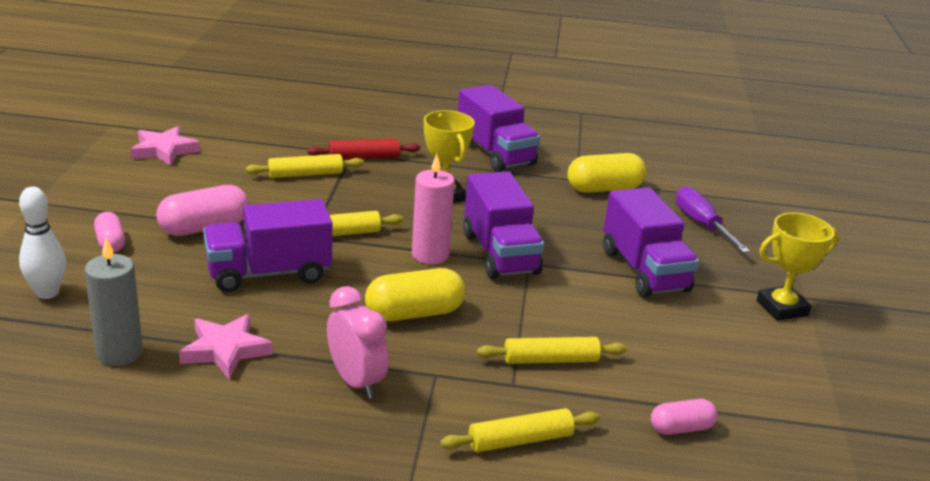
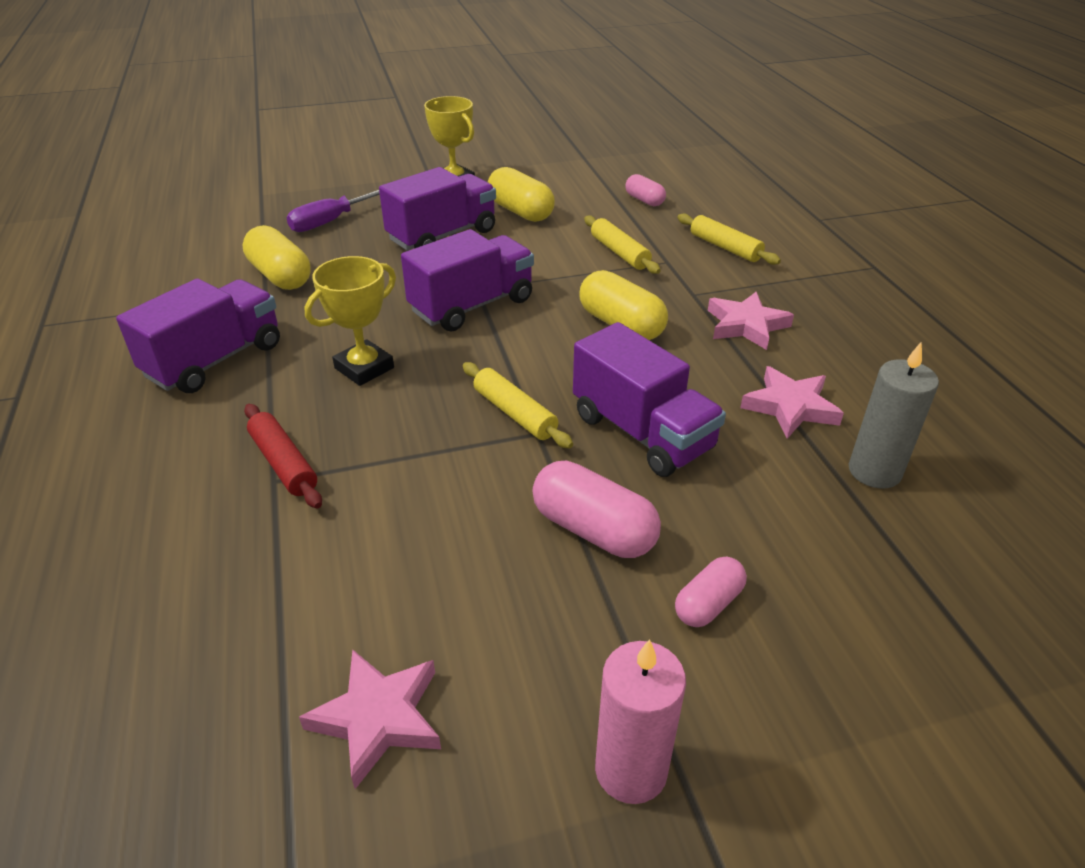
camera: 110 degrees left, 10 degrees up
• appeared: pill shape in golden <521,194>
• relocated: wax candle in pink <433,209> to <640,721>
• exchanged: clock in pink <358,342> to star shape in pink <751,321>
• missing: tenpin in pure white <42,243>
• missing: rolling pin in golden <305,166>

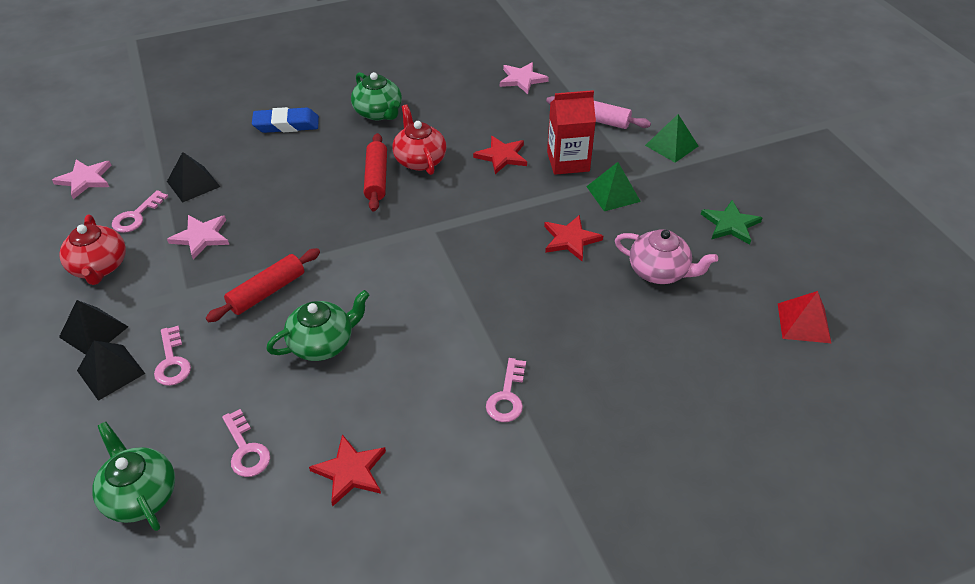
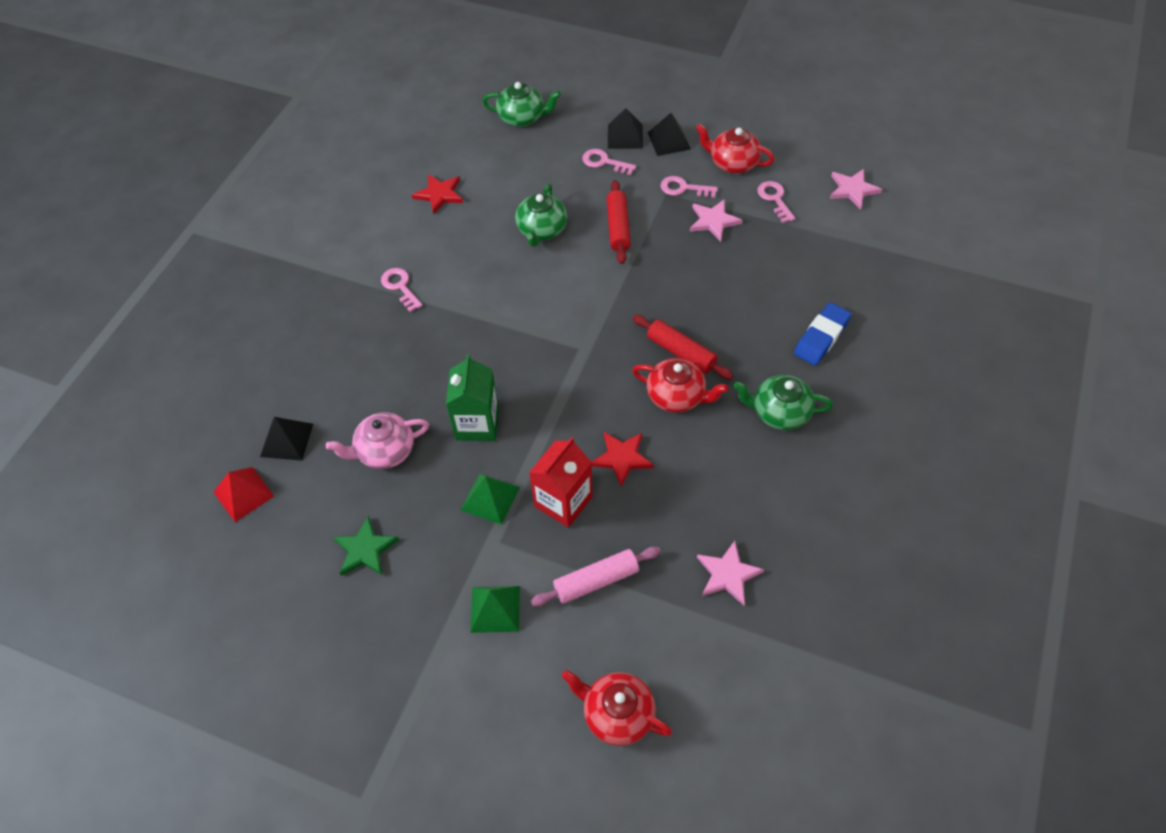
camera: 135 degrees right, 10 degrees up
• relocated: pyramid in jet-black <193,177> to <286,439>
• exchanged: star shape in crimson <573,238> to carton in leaf-green <472,397>
• appeared: china teapot in crimson <617,708>
• relocated: door key in pink <246,443> to <689,187>

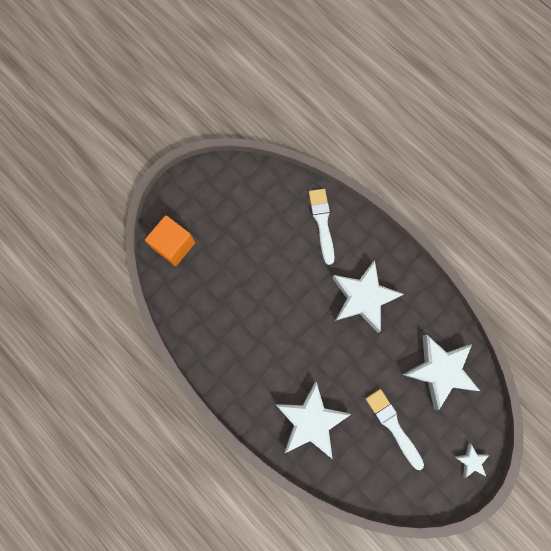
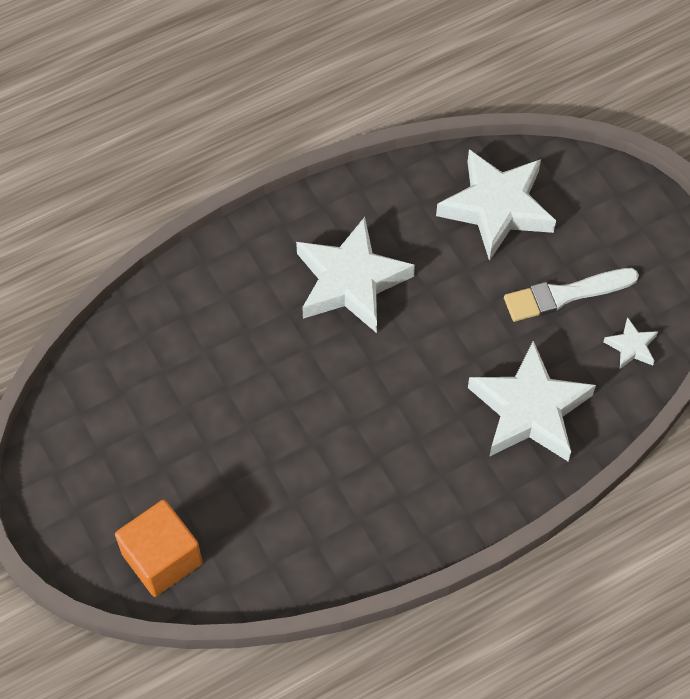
camera: 75 degrees left, 15 degrees down
• relocated: star shape in pure white <472,460> to <631,343>
• missing: brush in pure white <322,227>

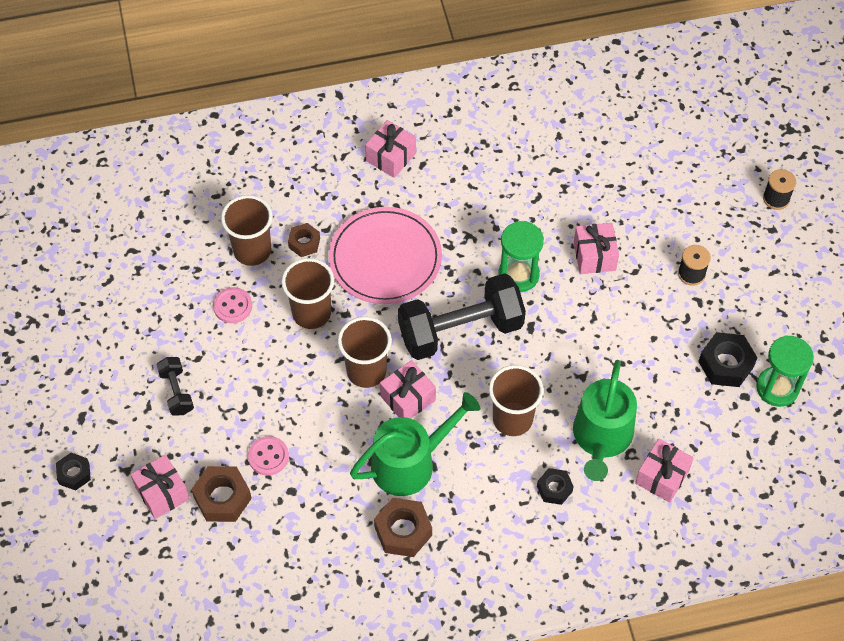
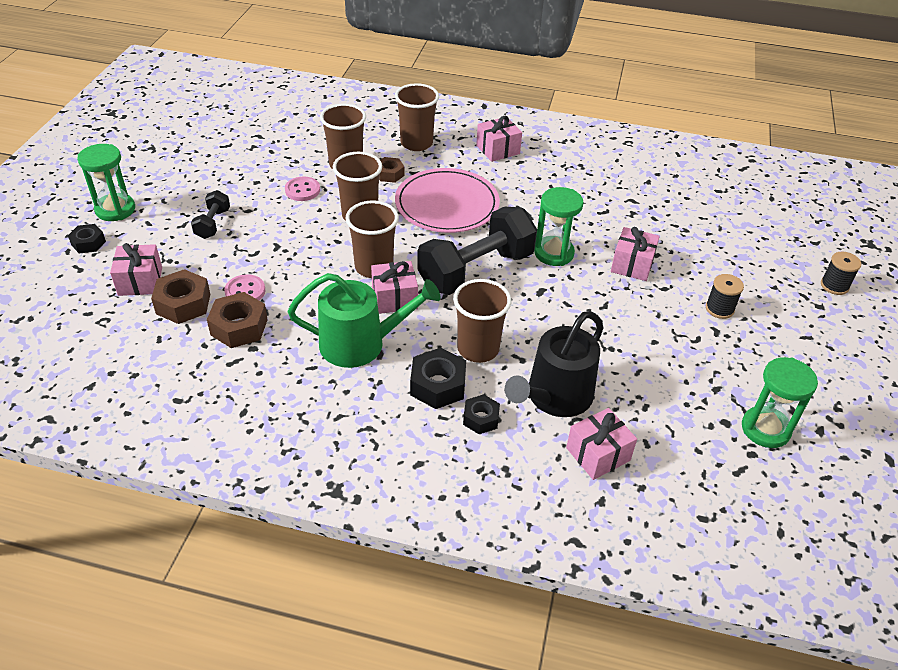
camera: 25 degrees right, 15 degrees down
• appeared: sandglass in leaf-green <106,182>
• relocated: hex nut in dark brown <403,527> to <237,320>
• appeared: beaker in dark brown <417,117>
• relocated: hex nut in jet-black <728,359> to <438,378>
• spun: dumbbell in jet-black <462,316> = <477,251> 45 degrees counterclockwise
• colour: watering can in leaf-green <605,420> to watering can in jet-black <554,364>

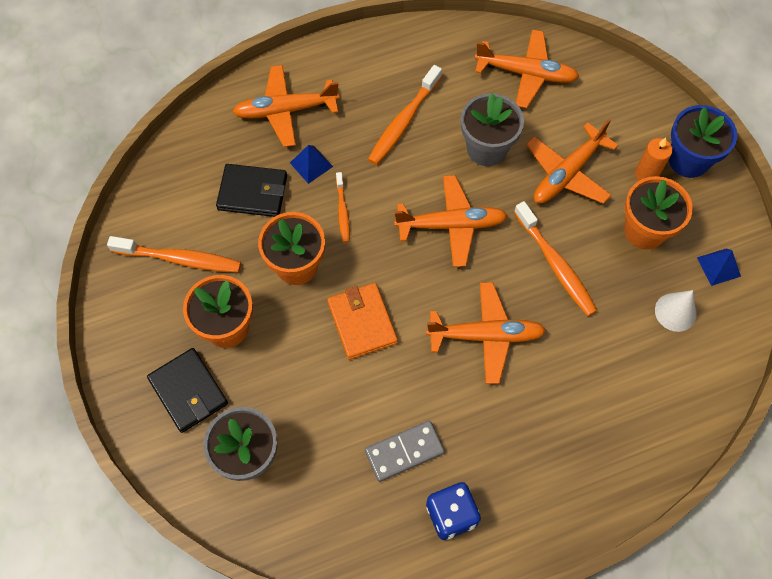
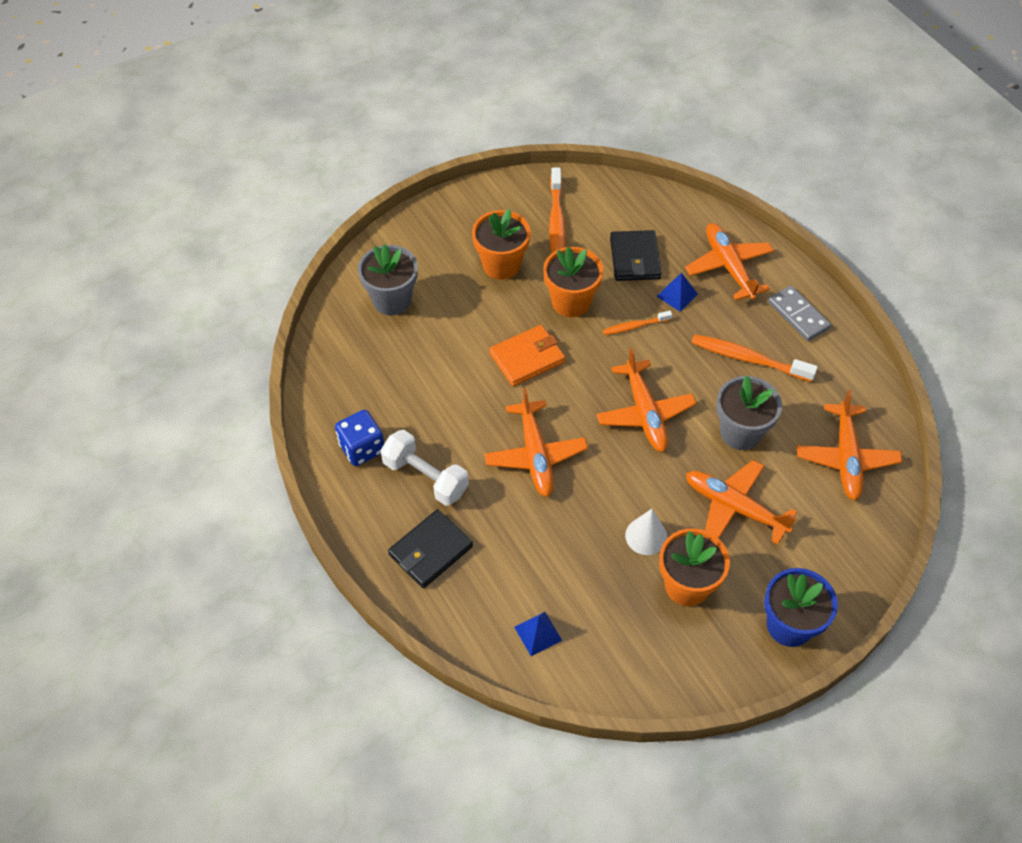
camera: 80 degrees right, 10 degrees down
• appeared: dumbbell in pure white <424,468>
• relocated: card wallet in jet-black <187,390> to <430,548>
• relocated: pyramid in blue <719,267> to <538,634>
• relocated: cone in pure white <675,311> to <646,532>
• relocated: domino piece in gray <405,451> to <799,313>
• missing: toothbrush in orange <556,258>
• missing: wax candle in orange <653,159>

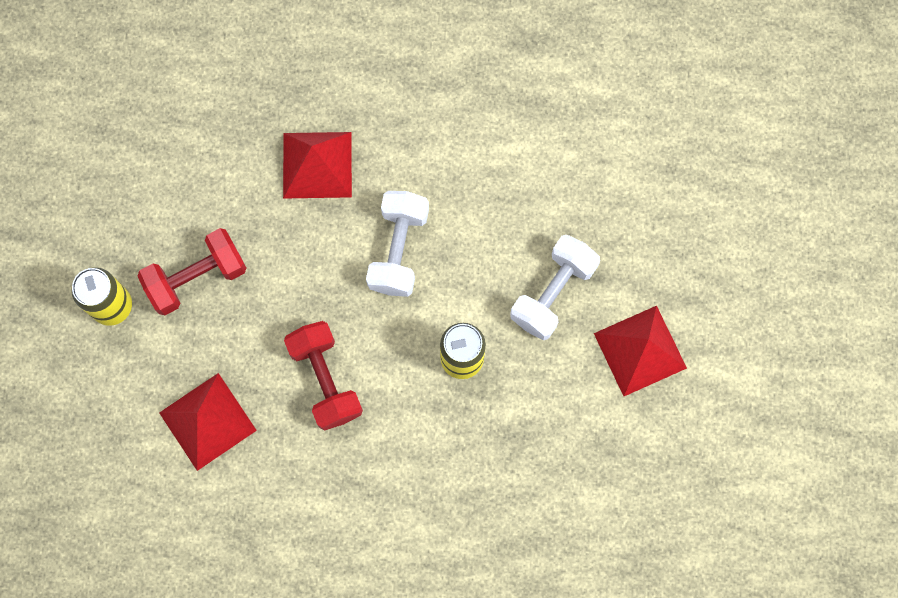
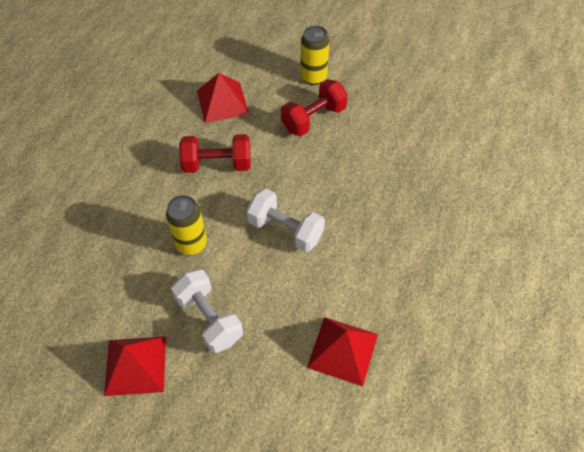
camera: 110 degrees right, 20 degrees down
• spun: dumbbell in crimson <192,271> = <314,107> 60 degrees clockwise
• relocated: pyramid in crimson <317,165> to <342,351>

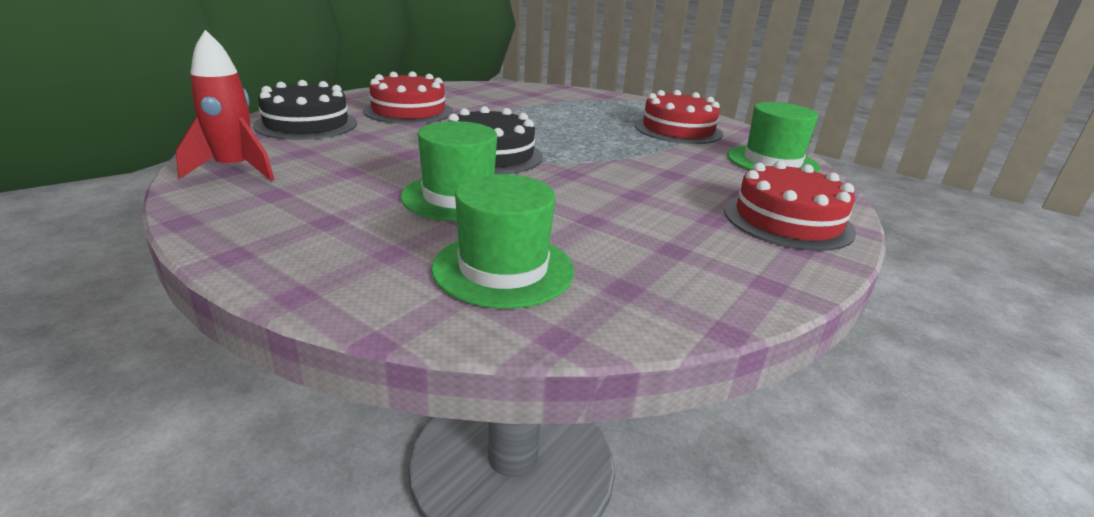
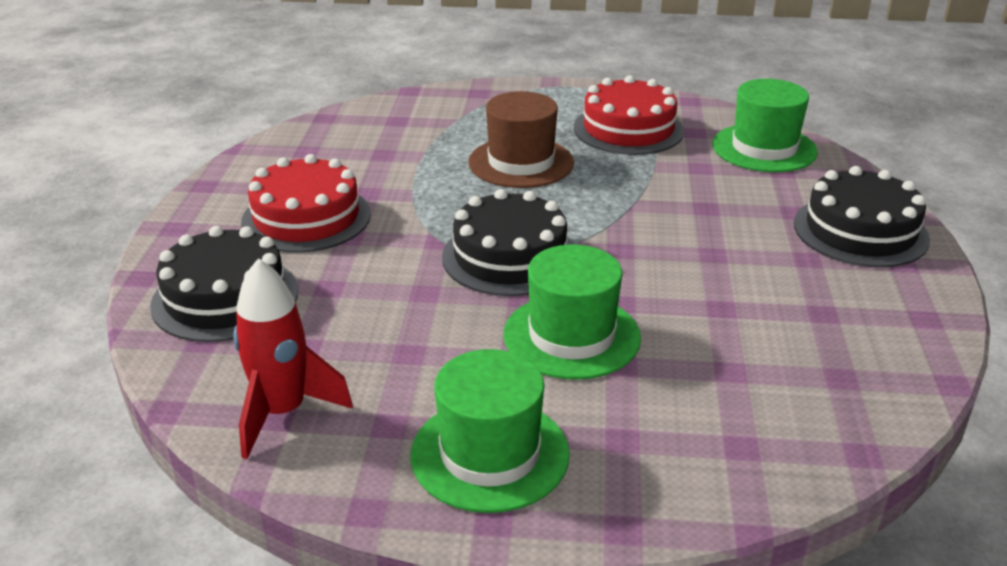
camera: 30 degrees left, 5 degrees up
• relocated: top hat in leaf-green <502,241> to <490,431>
• appeared: top hat in dark brown <521,139>
• colour: layer cake in crimson <790,206> to layer cake in jet-black <862,216>

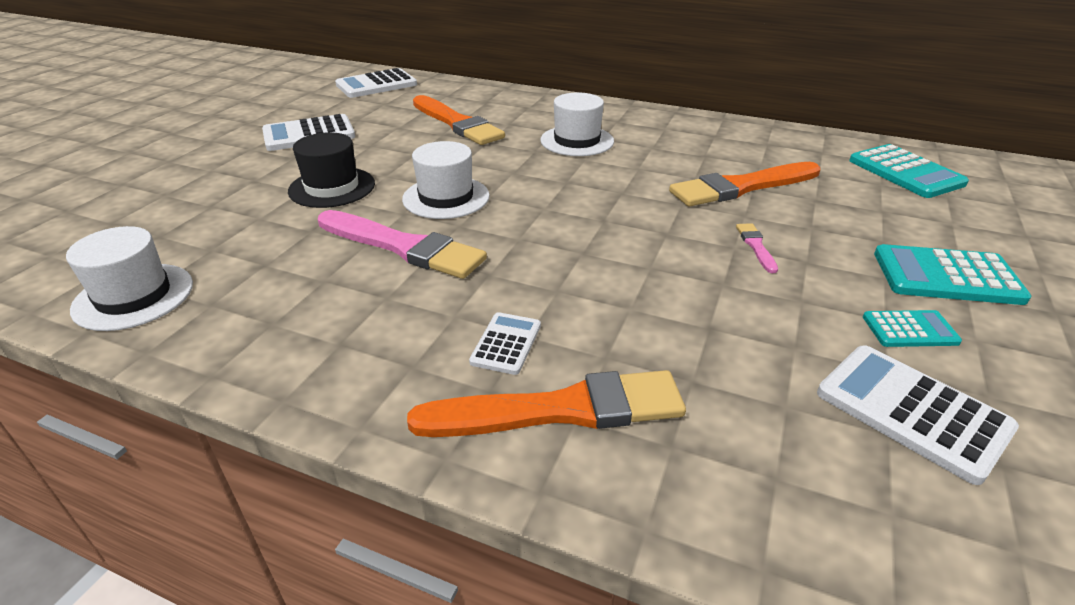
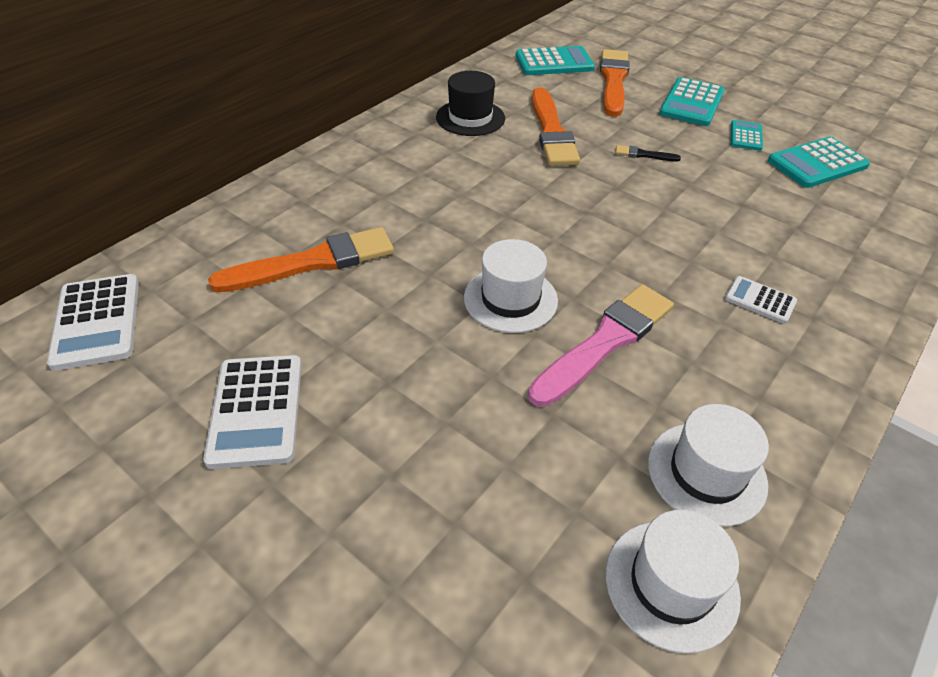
camera: 75 degrees left, 10 degrees up
• relocated: top hat in jet-black <331,170> to <470,103>
• relocated: brush in orange <546,403> to <614,83>
• colour: brush in pink <757,248> to brush in jet-black <648,153>
• relocated: top hat in pure white <577,124> to <708,465>
• colour: adding machine in pure white <918,415> to adding machine in teal <819,162>

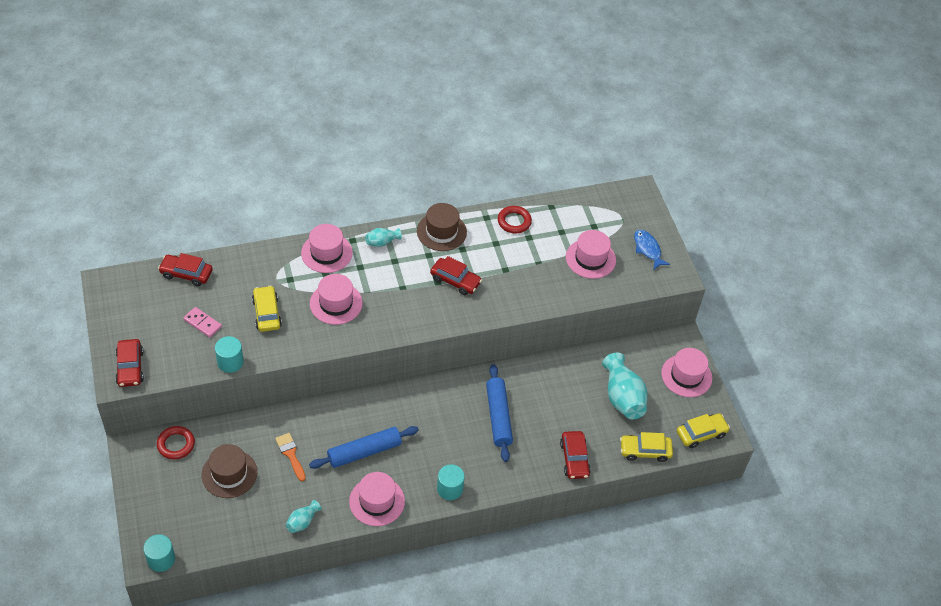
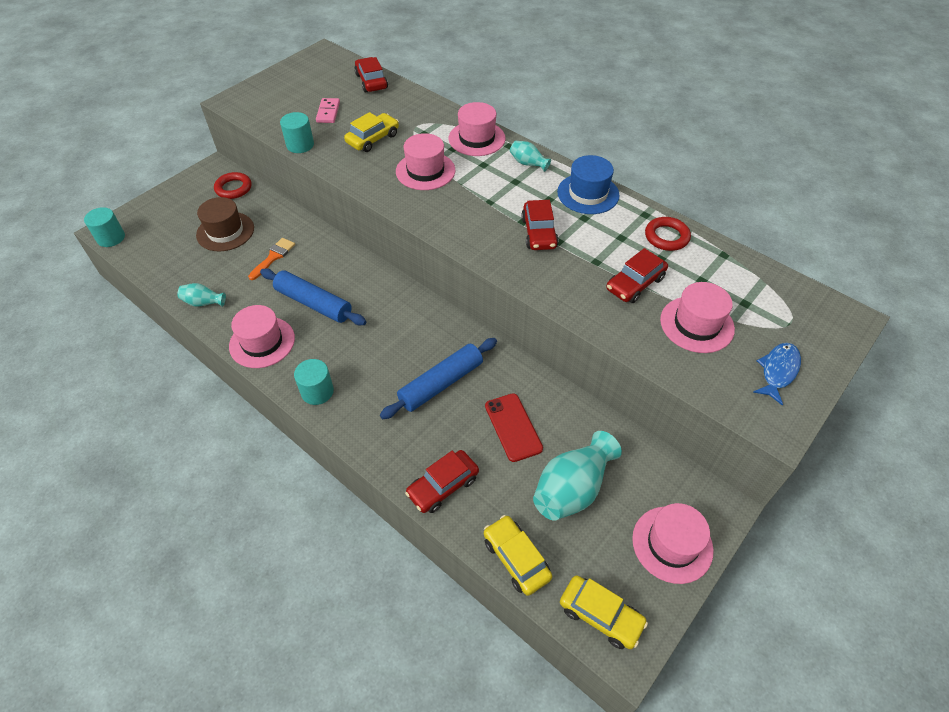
camera: 60 degrees right, 0 degrees up
• appeared: smartphone in crimson <514,427>
• colour: top hat in dark brown <442,227> to top hat in blue <588,184>
• relocated: automobile in crimson <129,363> to <637,275>

